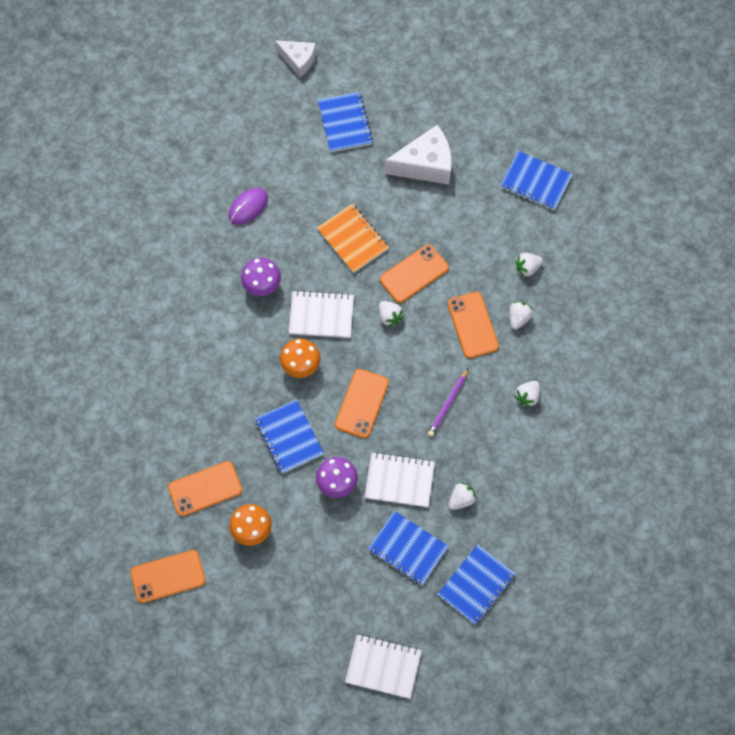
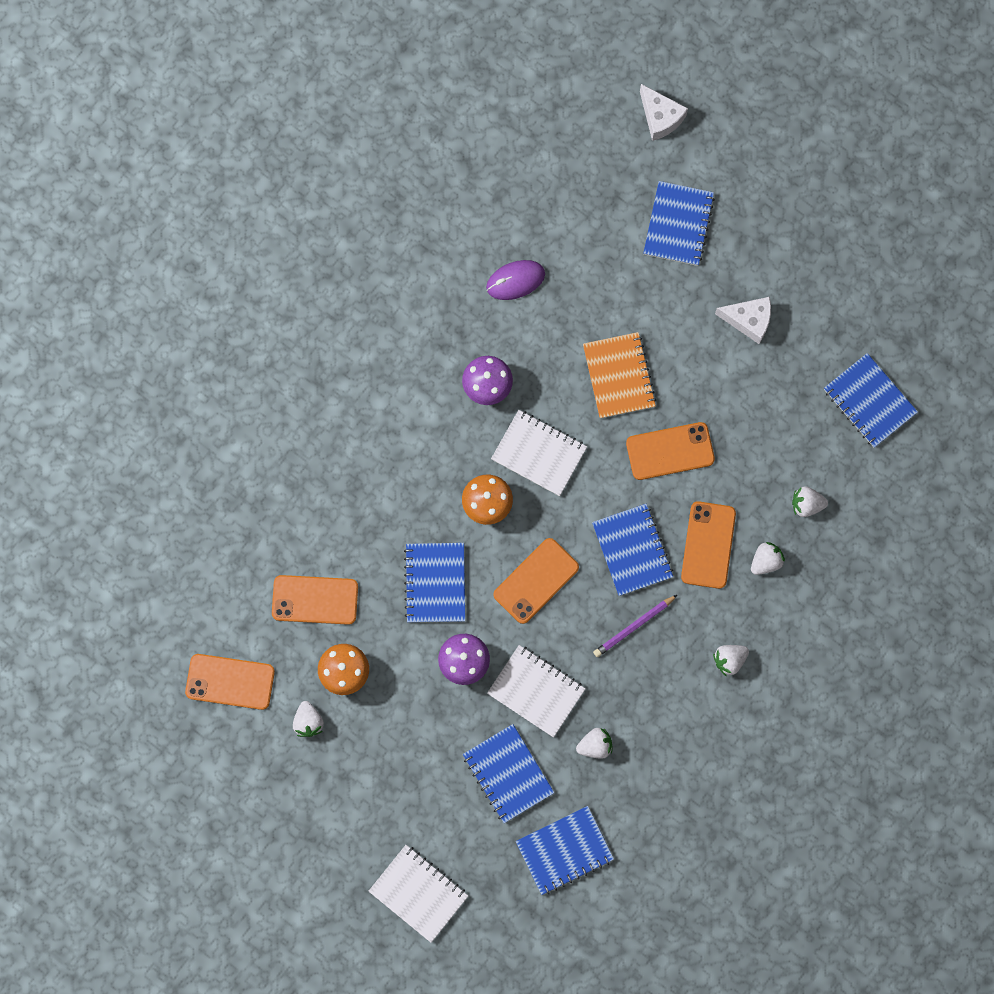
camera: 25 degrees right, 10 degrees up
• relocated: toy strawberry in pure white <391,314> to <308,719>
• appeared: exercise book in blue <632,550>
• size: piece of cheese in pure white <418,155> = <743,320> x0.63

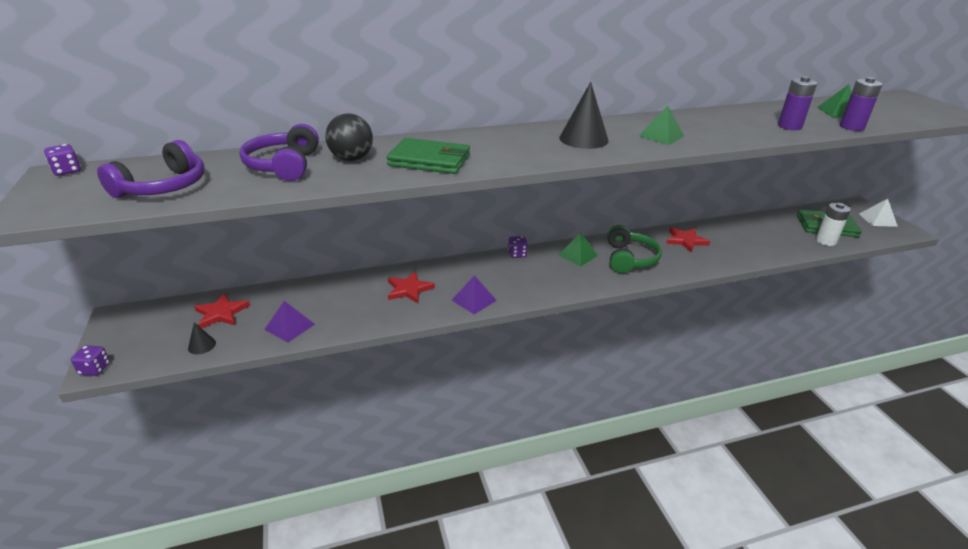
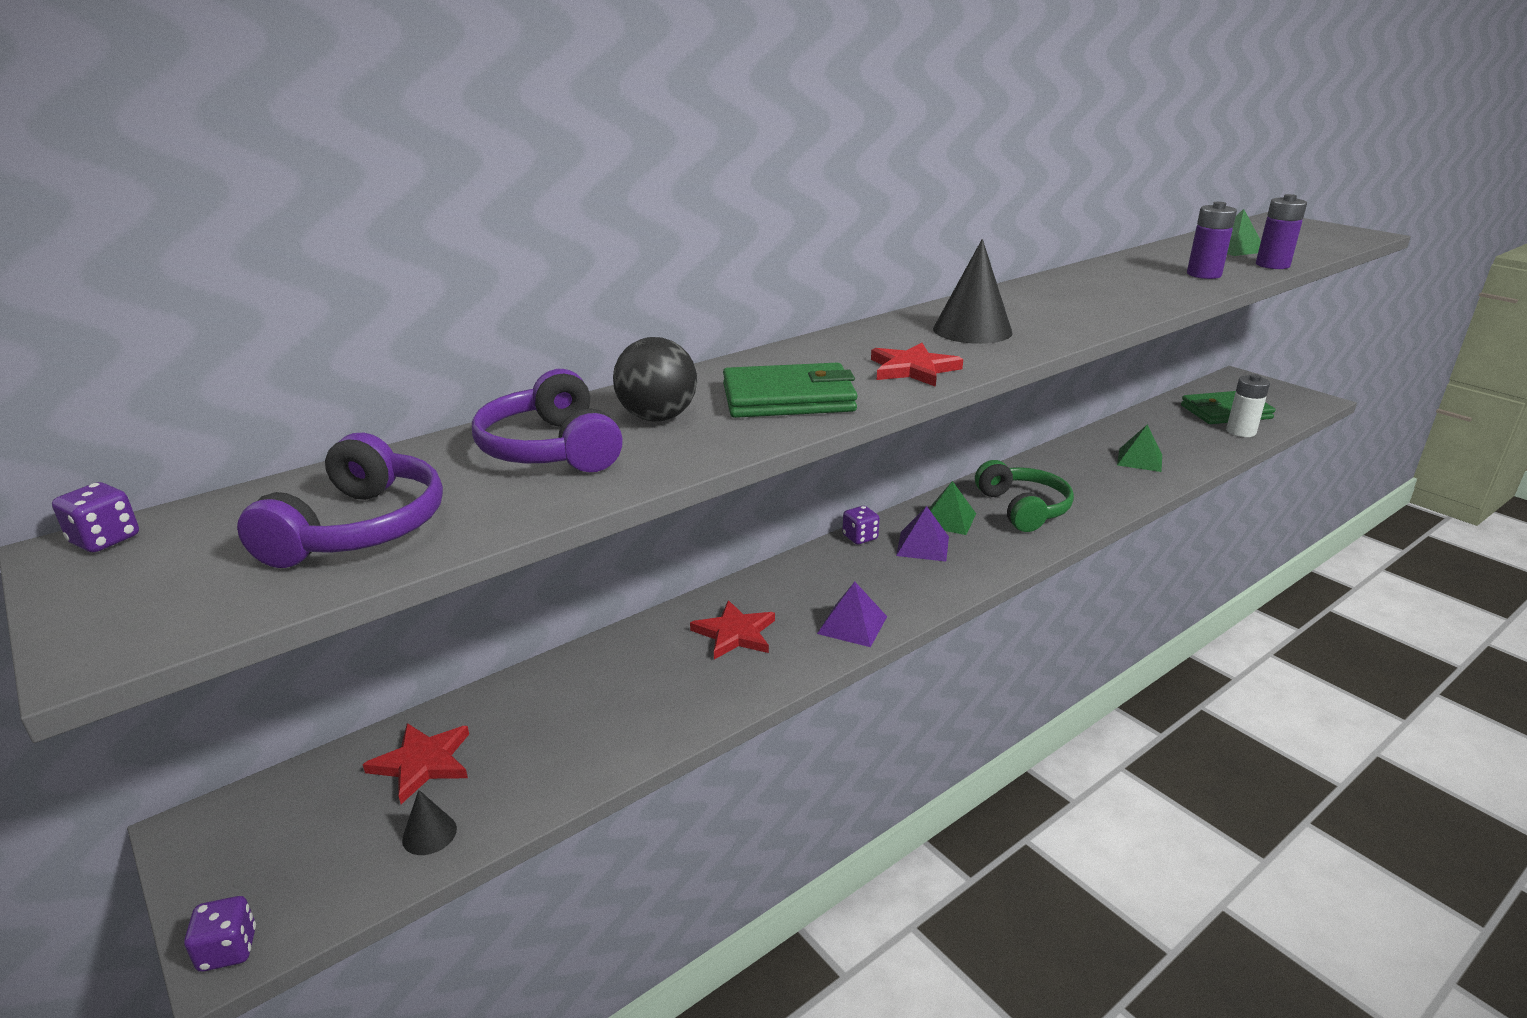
camera: 20 degrees left, 5 degrees down
• relocated: star shape in crimson <688,240> to <917,365>
• relocated: pyramid in royal purple <289,322> to <922,534>
• relocated: pyramid in leaf-green <661,125> to <1139,448>
• missing: pyramid in pure white <878,213>

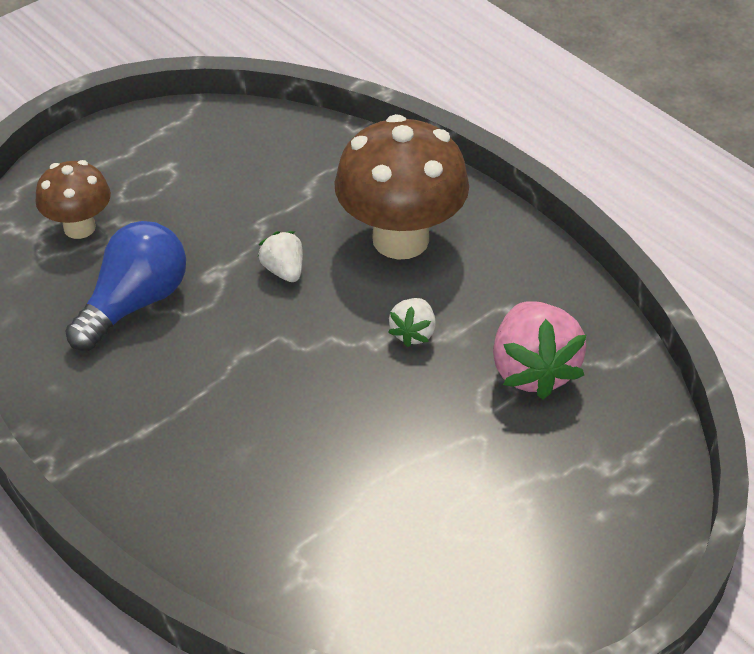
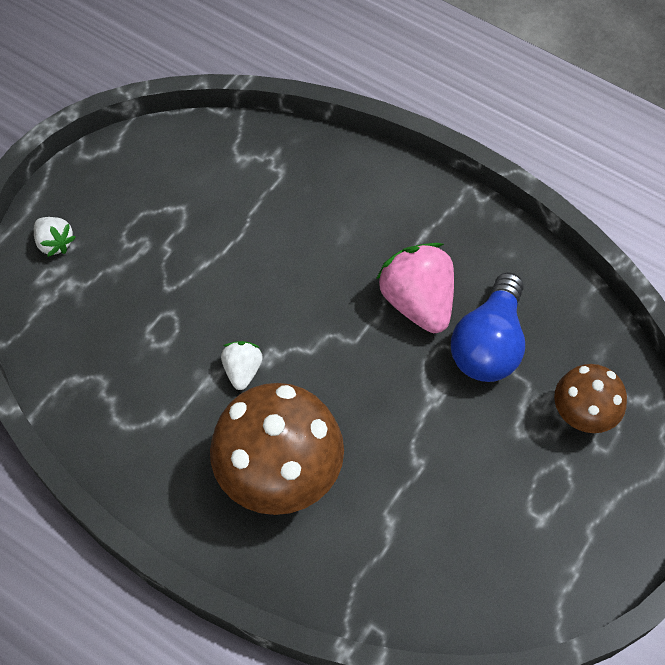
camera: 165 degrees right, 15 degrees up
• relocated: toy strawberry in pure white <280,256> to <55,237>
• relocated: toy strawberry in pink <539,350> to <415,288>

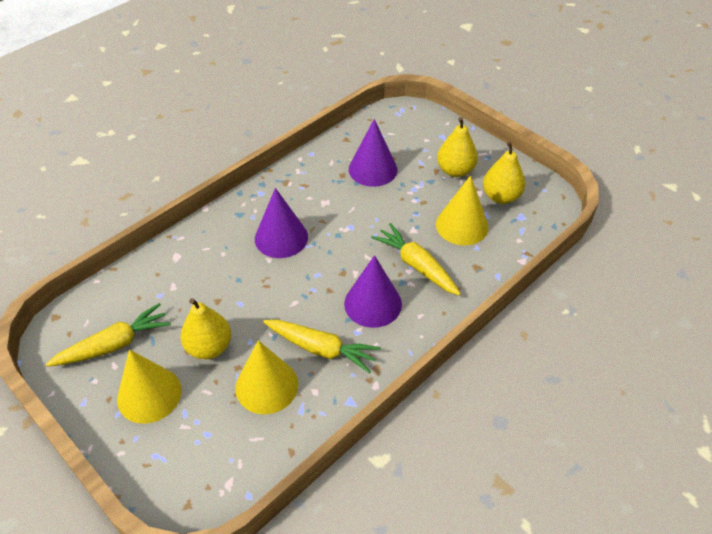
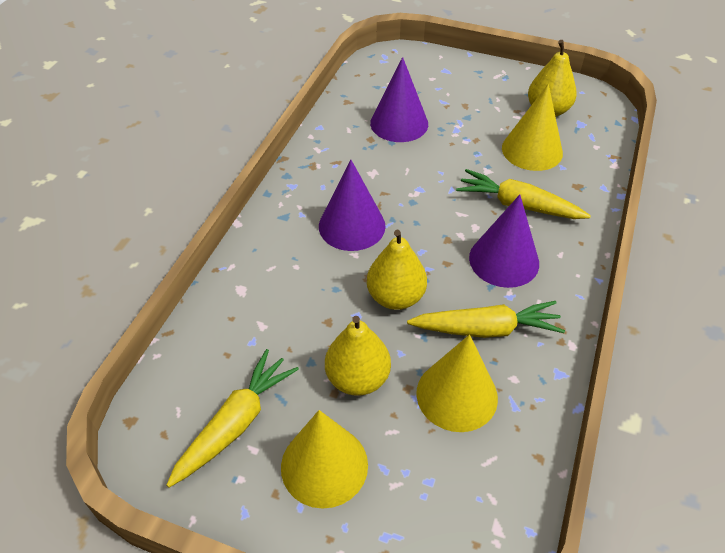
camera: 25 degrees left, 0 degrees up
• relocated: toy pear in golden <457,147> to <397,270>

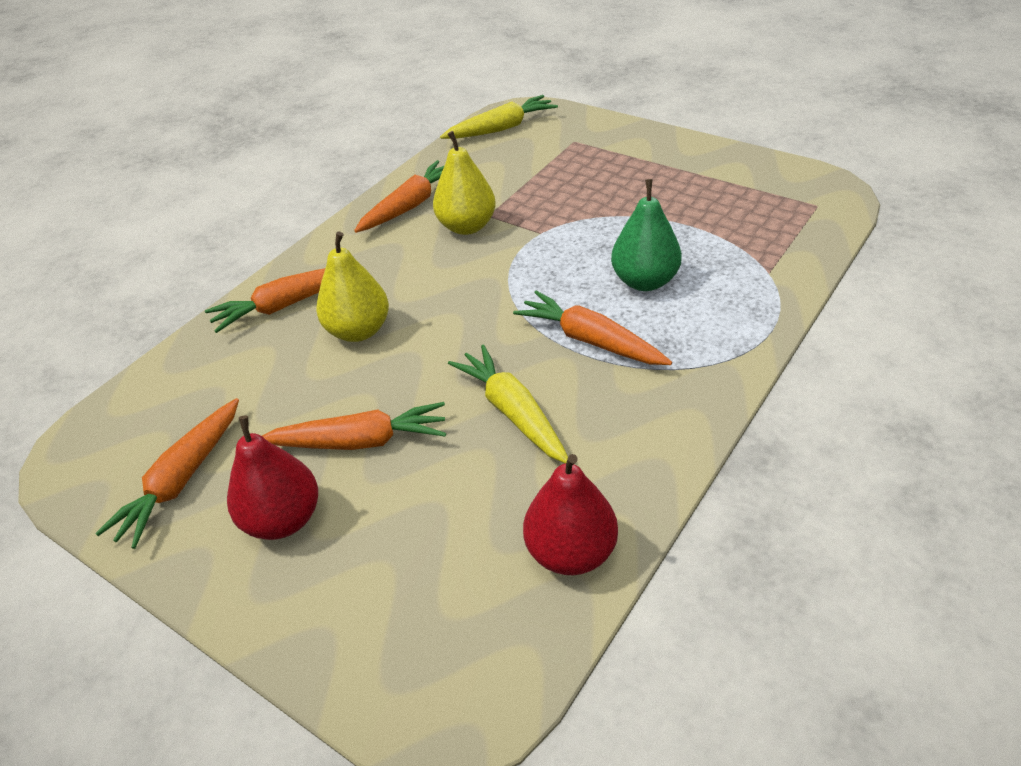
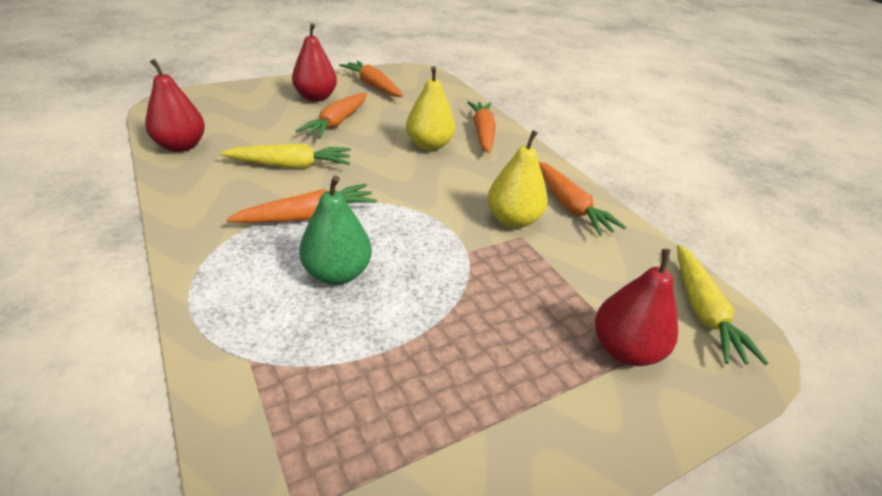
camera: 110 degrees right, 5 degrees down
• appeared: toy pear in crimson <636,307>

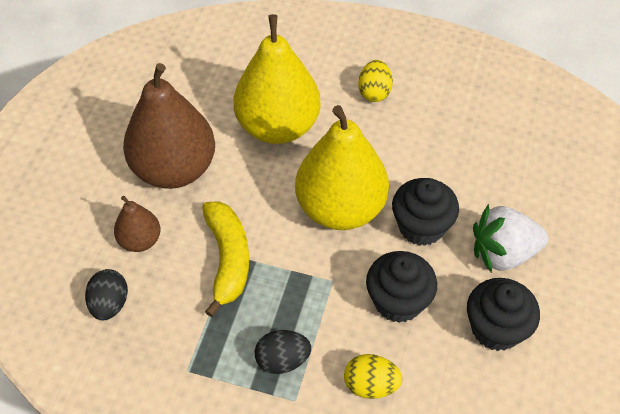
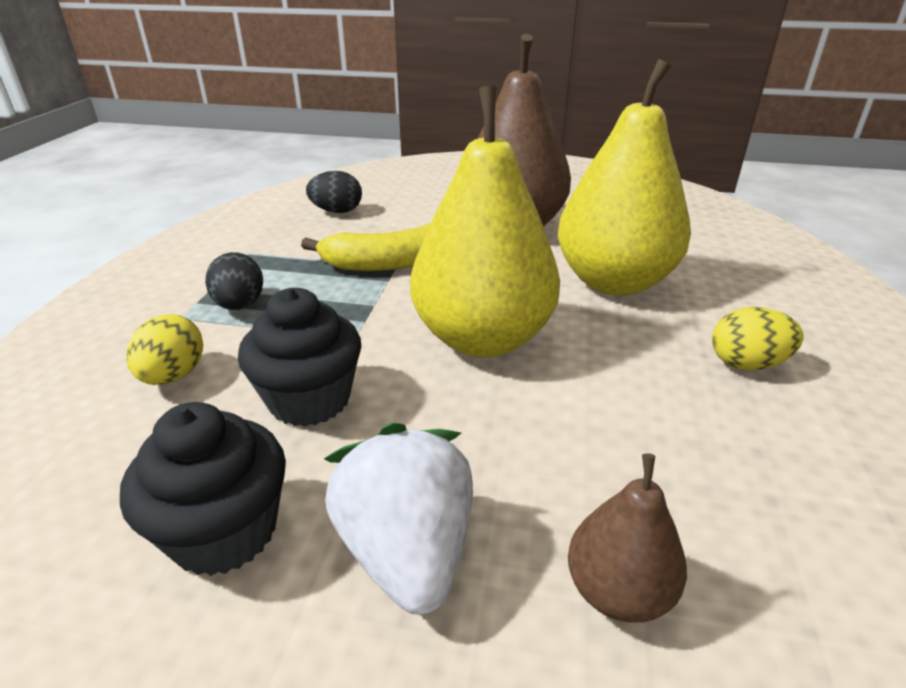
camera: 85 degrees right, 20 degrees down
• relocated: toy pear in dark brown <137,224> to <627,538>
• missing: muffin in jet-black <425,212>

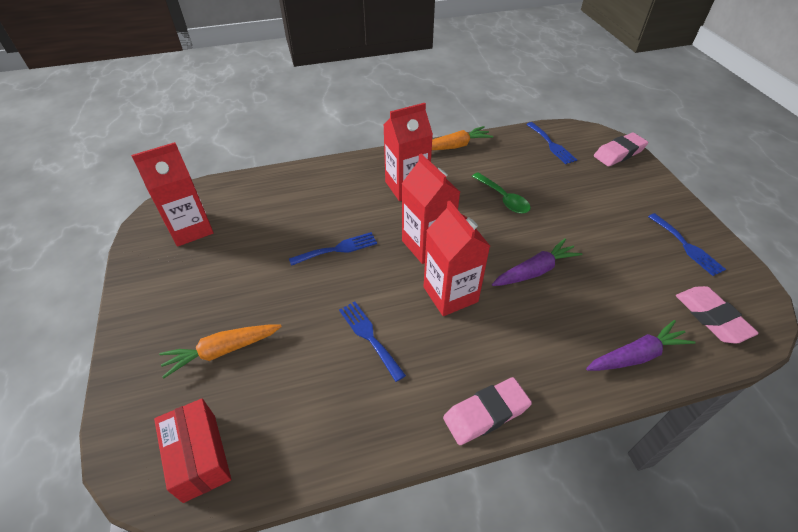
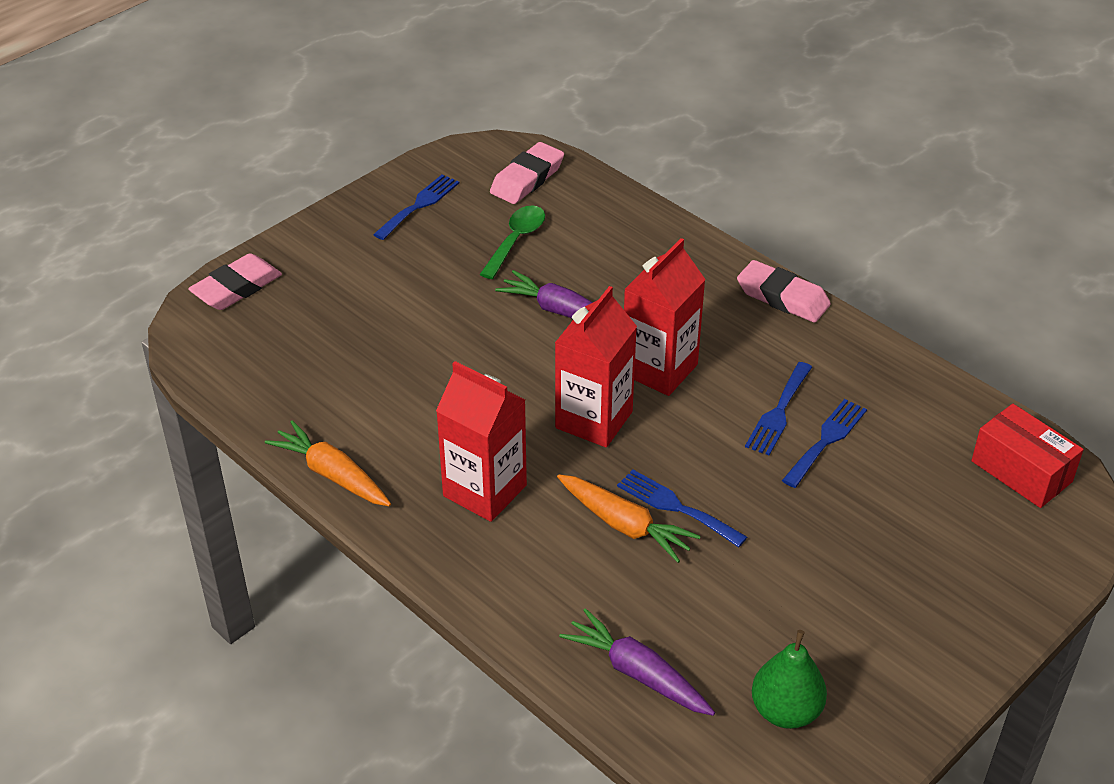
camera: 120 degrees left, 5 degrees down
• spun: pencil eraser in pink <621,149> = <235,281> 75 degrees counterclockwise
• relocated: tablespoon in leaf-green <501,192> to <512,242>
• relocated: carrot in orange <220,351> to <629,518>
• relocated: carrot in royal purple <641,345> to <637,662>
• exchanged: carton in crimson <172,194> to toy pear in leaf-green <789,679>
• relocated: fork in blue <551,143> to <824,443>
• spun: parcel in crimson <192,450> = <1027,456> 75 degrees counterclockwise

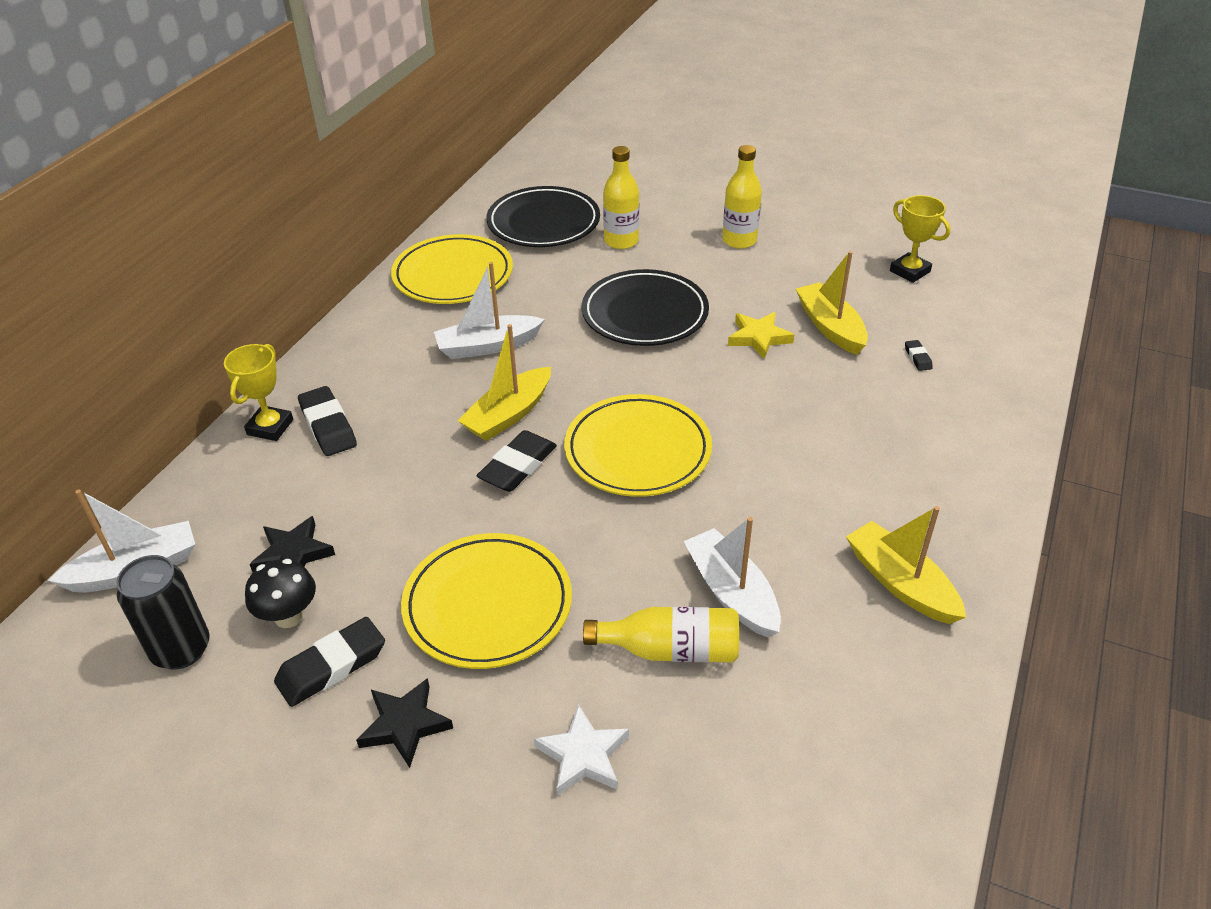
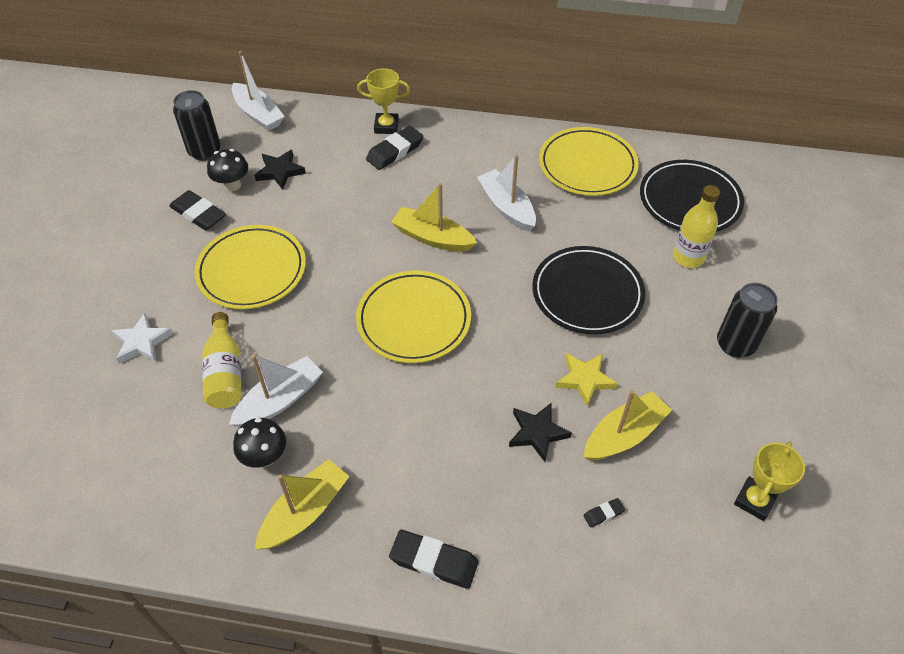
camera: 75 degrees right, 10 degrees up
• appeared: toadstool in jet-black <259,443>
• relocated: pencil eraser in jet-black <517,461> to <434,559>
• relocated: star shape in jet-black <404,723> to <540,432>
• exchanged: bottle in golden <742,197> to soda can in jet-black <747,320>

